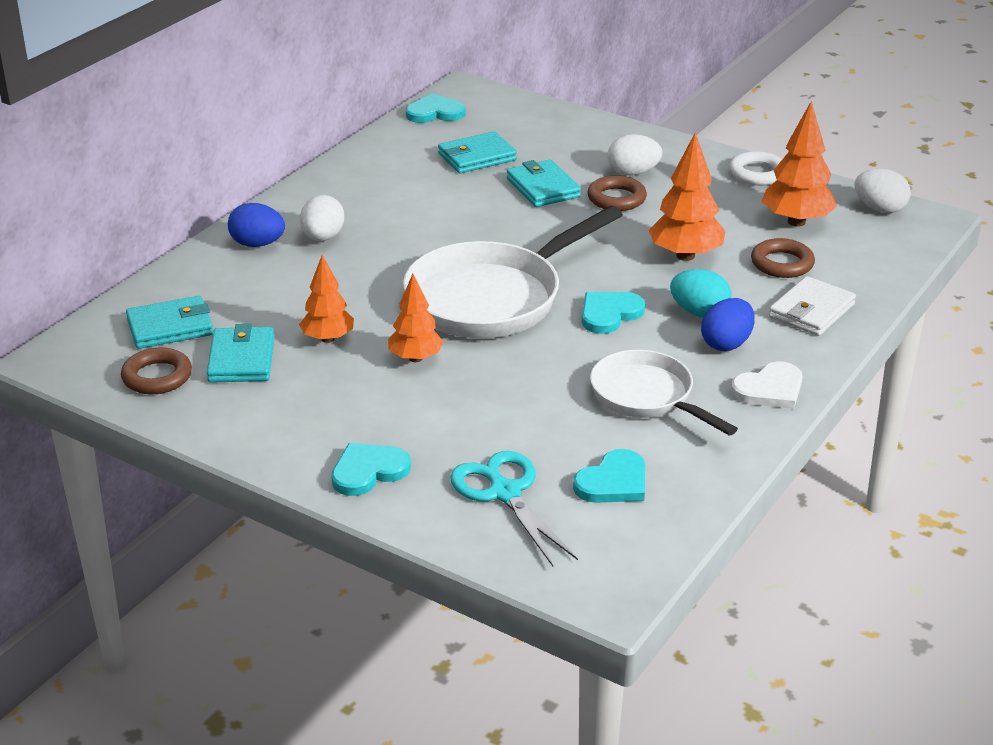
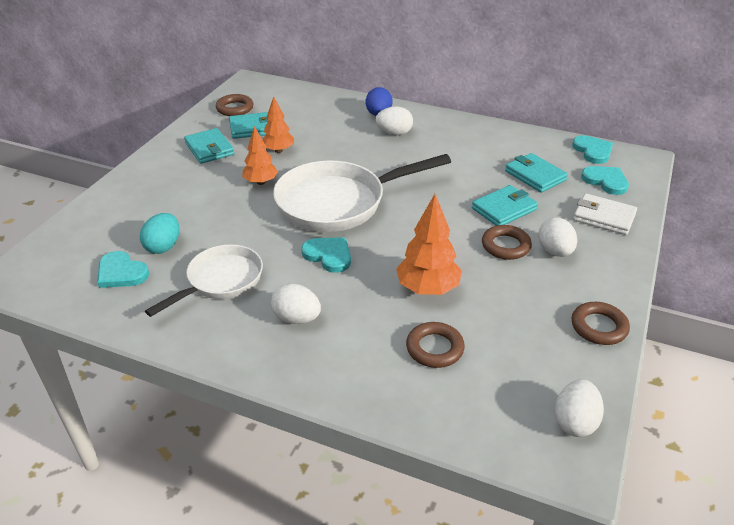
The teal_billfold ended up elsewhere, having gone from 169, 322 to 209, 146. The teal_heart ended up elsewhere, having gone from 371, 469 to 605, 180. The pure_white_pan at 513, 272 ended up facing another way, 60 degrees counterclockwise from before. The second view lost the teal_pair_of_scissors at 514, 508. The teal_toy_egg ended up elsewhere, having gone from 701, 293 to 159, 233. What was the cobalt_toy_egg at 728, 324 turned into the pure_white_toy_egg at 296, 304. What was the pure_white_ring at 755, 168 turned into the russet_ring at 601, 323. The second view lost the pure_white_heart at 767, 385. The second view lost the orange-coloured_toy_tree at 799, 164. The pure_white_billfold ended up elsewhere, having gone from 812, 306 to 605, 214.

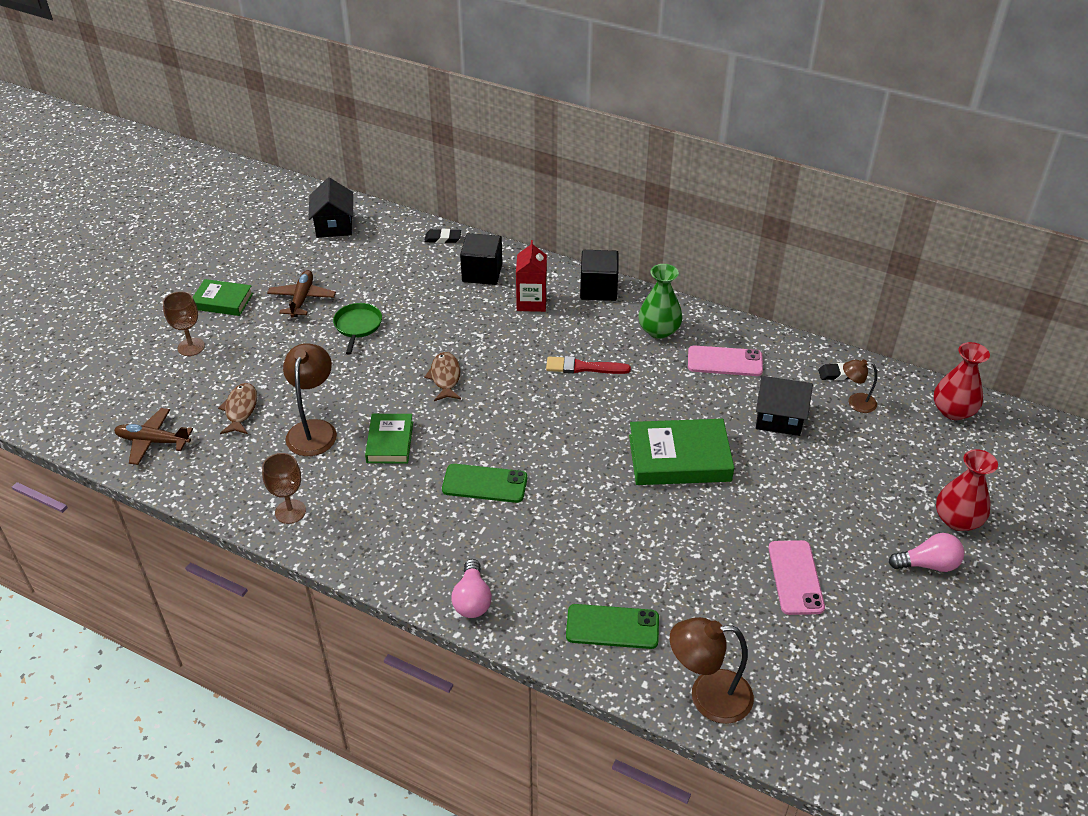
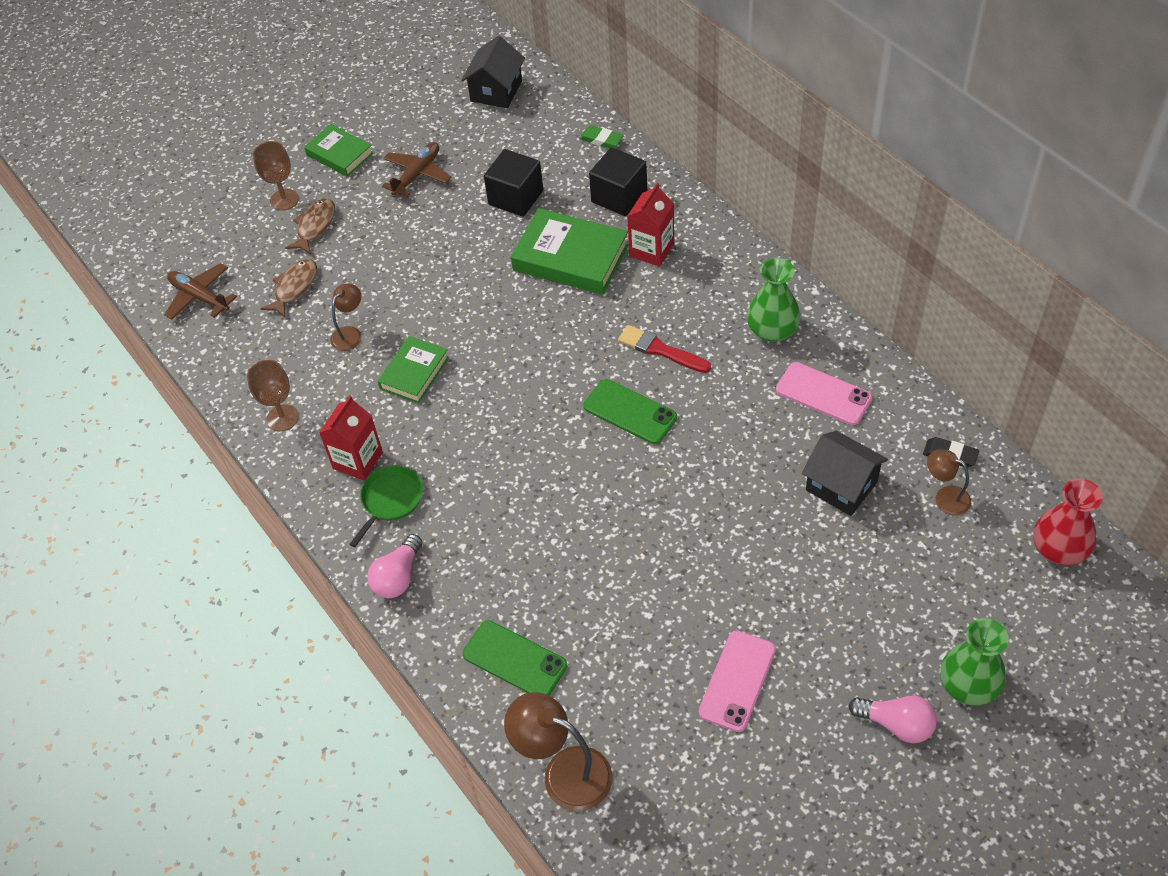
The size of the russet_reading_lamp at 310, 399 changed by a factor of 0.58. The emerald_pan ended up elsewhere, having gone from 357, 329 to 386, 506. What was the ebony_eraser at 442, 236 turned into the emerald_eraser at 601, 136. The russet_fish_figure ended up elsewhere, having gone from 442, 376 to 310, 226. The emerald_mobile_phone ended up elsewhere, having gone from 485, 483 to 630, 411. The ebony_solid_cube ended up elsewhere, having gone from 599, 275 to 513, 183. The emerald_book ended up elsewhere, having gone from 681, 452 to 570, 251. What was the red_flower_vase at 967, 490 turned into the emerald_flower_vase at 974, 662. The second view gained the red_juice_carton at 351, 438.

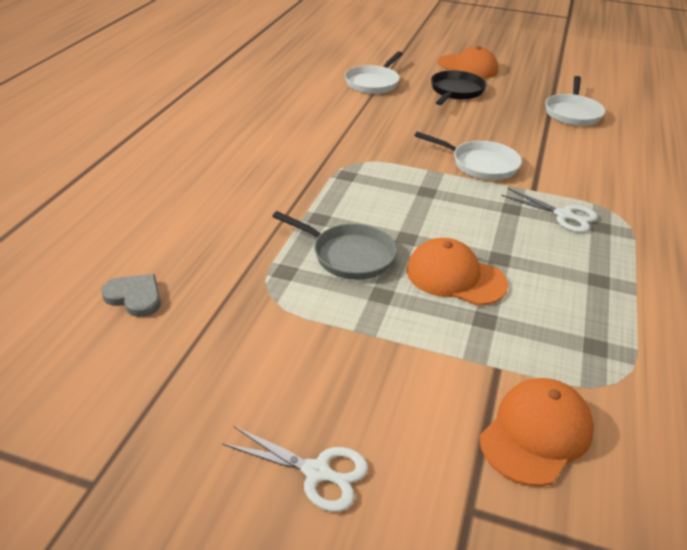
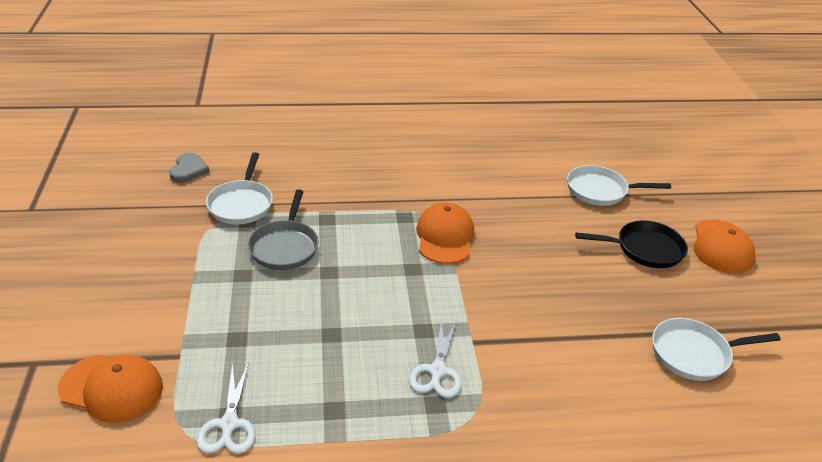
The pure_white_pair_of_scissors ended up elsewhere, having gone from 295, 469 to 226, 408. The orange-coloured_peaked_cap ended up elsewhere, having gone from 457, 272 to 445, 233. The pure_white_pan ended up elsewhere, having gone from 468, 155 to 239, 188.

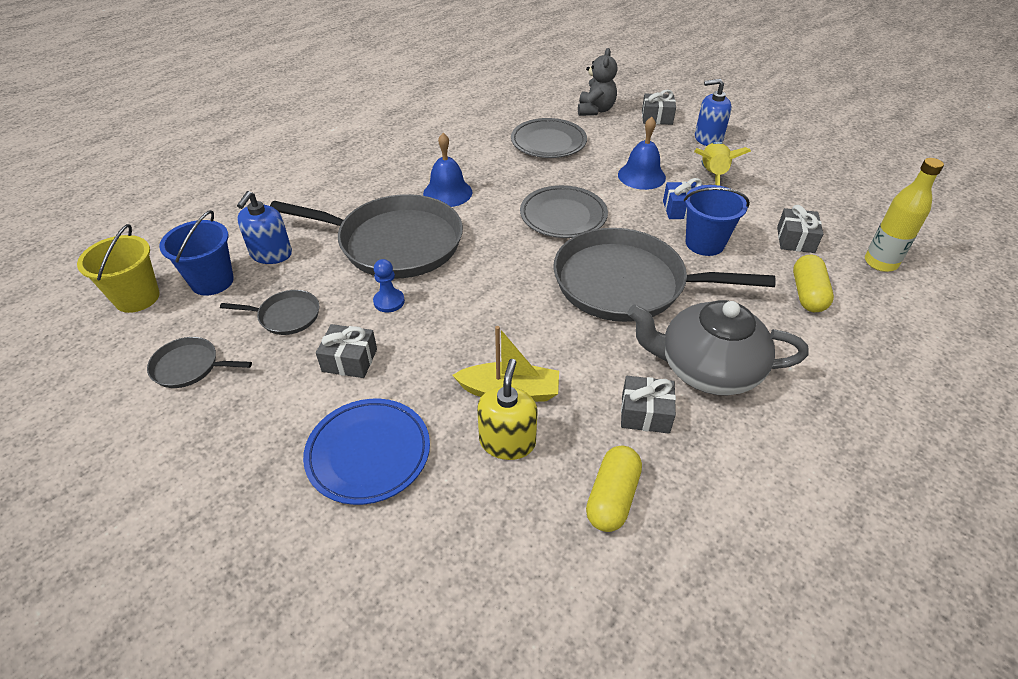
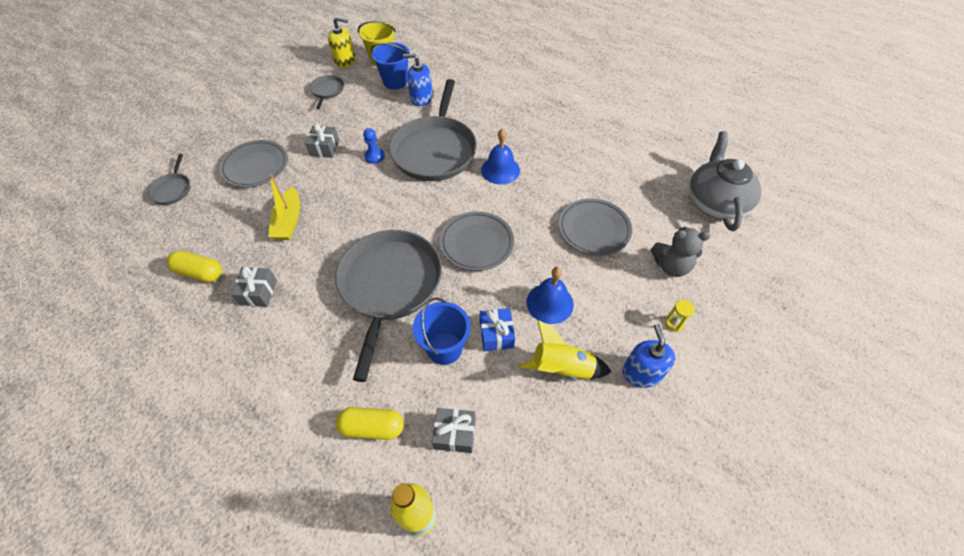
The ash-grey_pan ended up elsewhere, having gone from 269, 312 to 168, 179. What was the cobalt_plate at 366, 452 turned into the ash-grey_plate at 253, 163. The yellow_soap_pump ended up elsewhere, having gone from 507, 409 to 341, 42. The ash-grey_china_teapot ended up elsewhere, having gone from 718, 347 to 725, 181. Where the ash-grey_present stood at 659, 107, the yellow_sandglass came to stand at 680, 316.

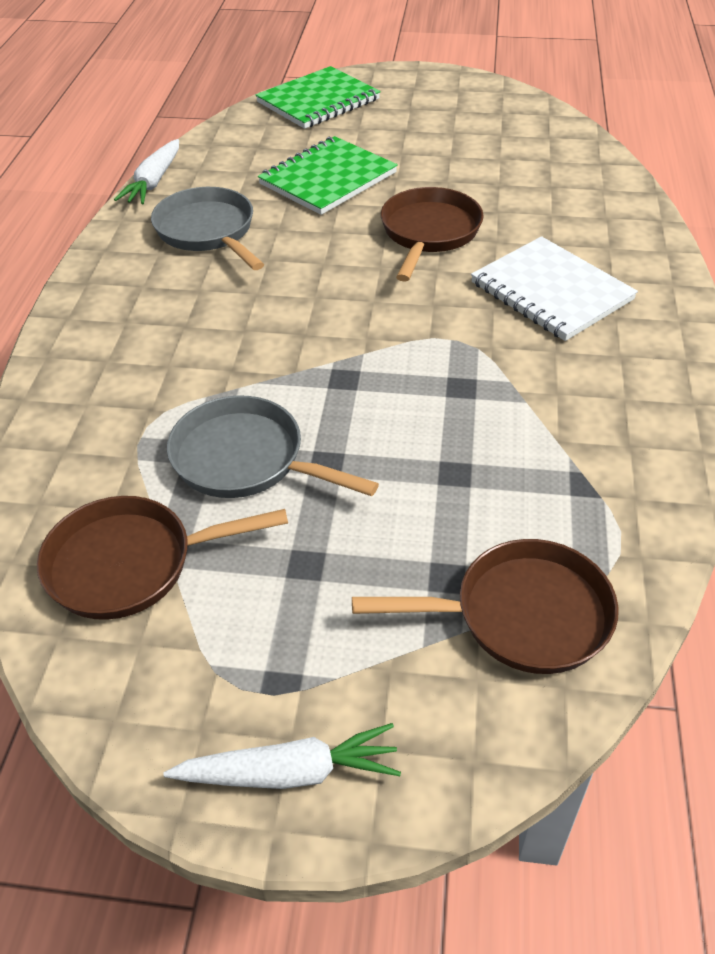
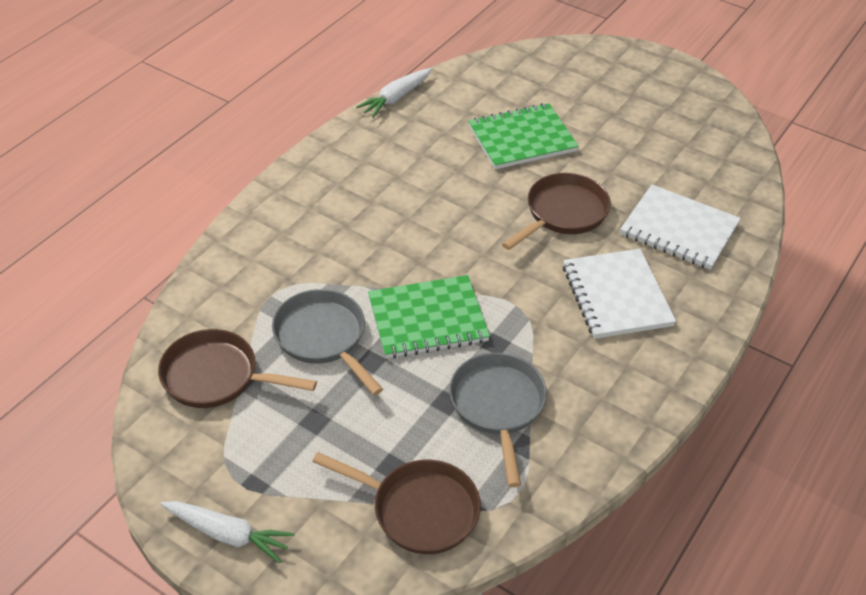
The ash-grey_pan ended up elsewhere, having gone from 207, 228 to 498, 420. The emerald_notebook ended up elsewhere, having gone from 318, 97 to 429, 317. The second view gained the pure_white_notebook at 680, 227.

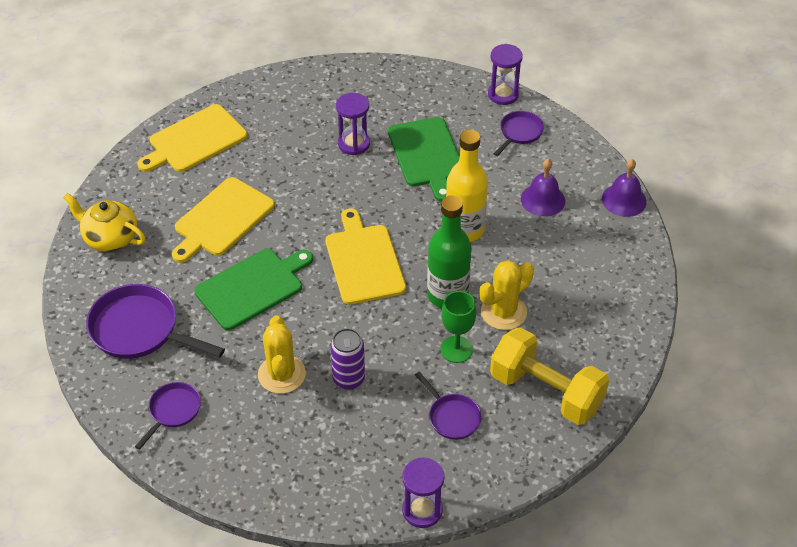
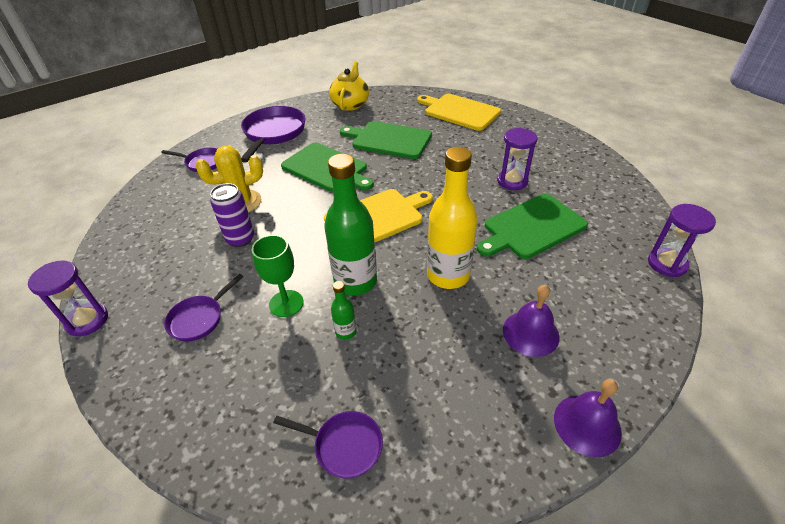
What was the yellow_cutting_board at 223, 220 turned into the emerald_cutting_board at 385, 140. Where the yellow_cactus stood at 507, 295, the emerald_bottle came to stand at 344, 310. The second view lost the yellow_dumbbell at 549, 376. The royal_purple_pan ended up elsewhere, having gone from 518, 133 to 328, 445.

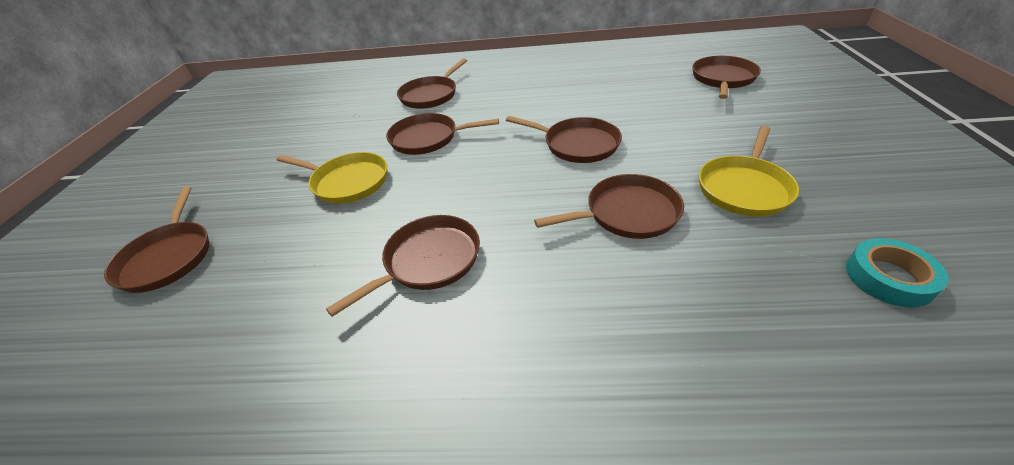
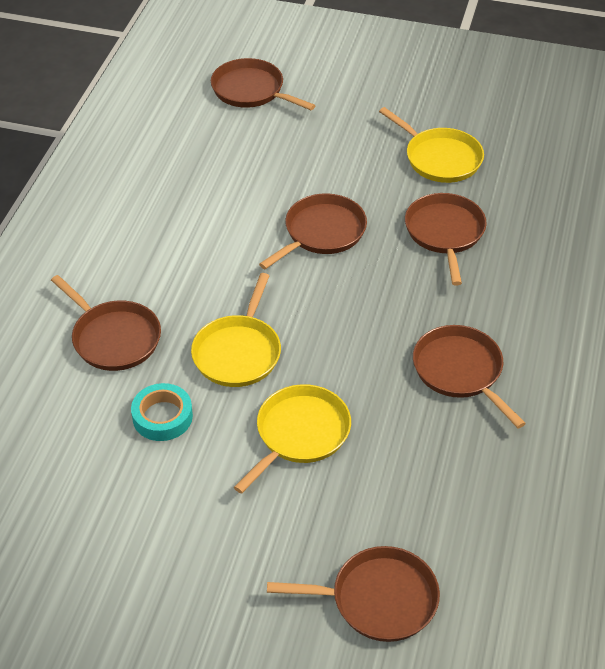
What was the russet_pan at 442, 134 turned into the yellow_pan at 236, 330. The teal_sticky_tape ended up elsewhere, having gone from 897, 272 to 162, 412.

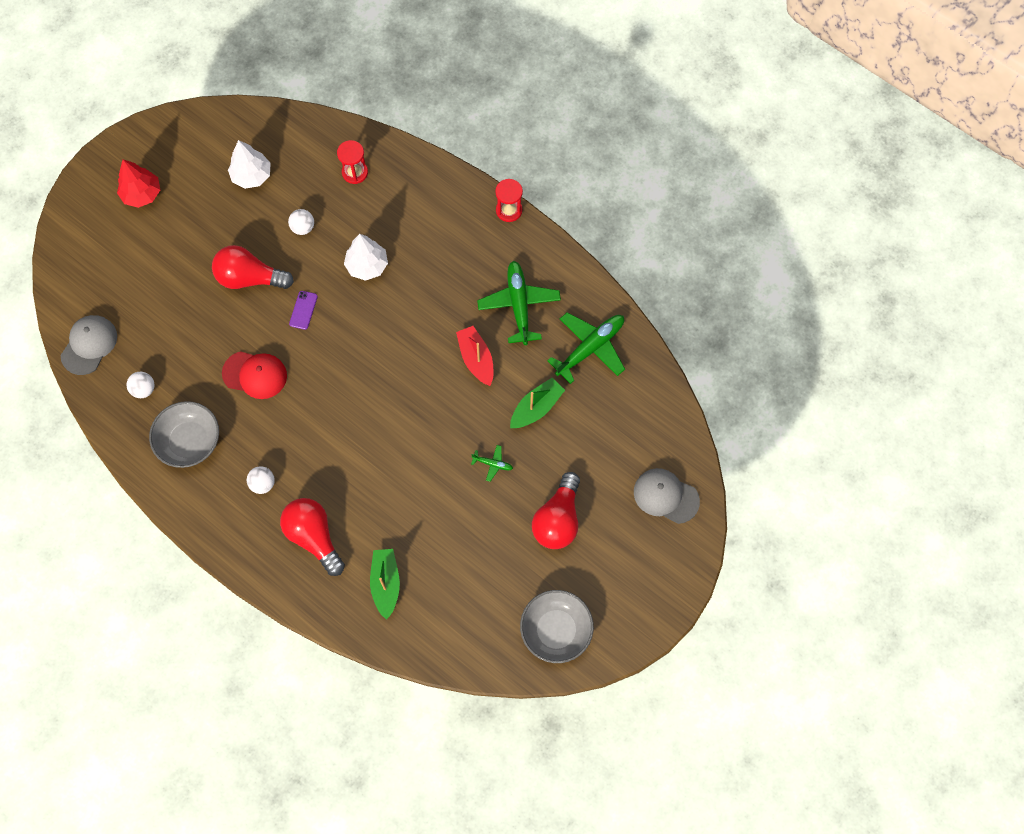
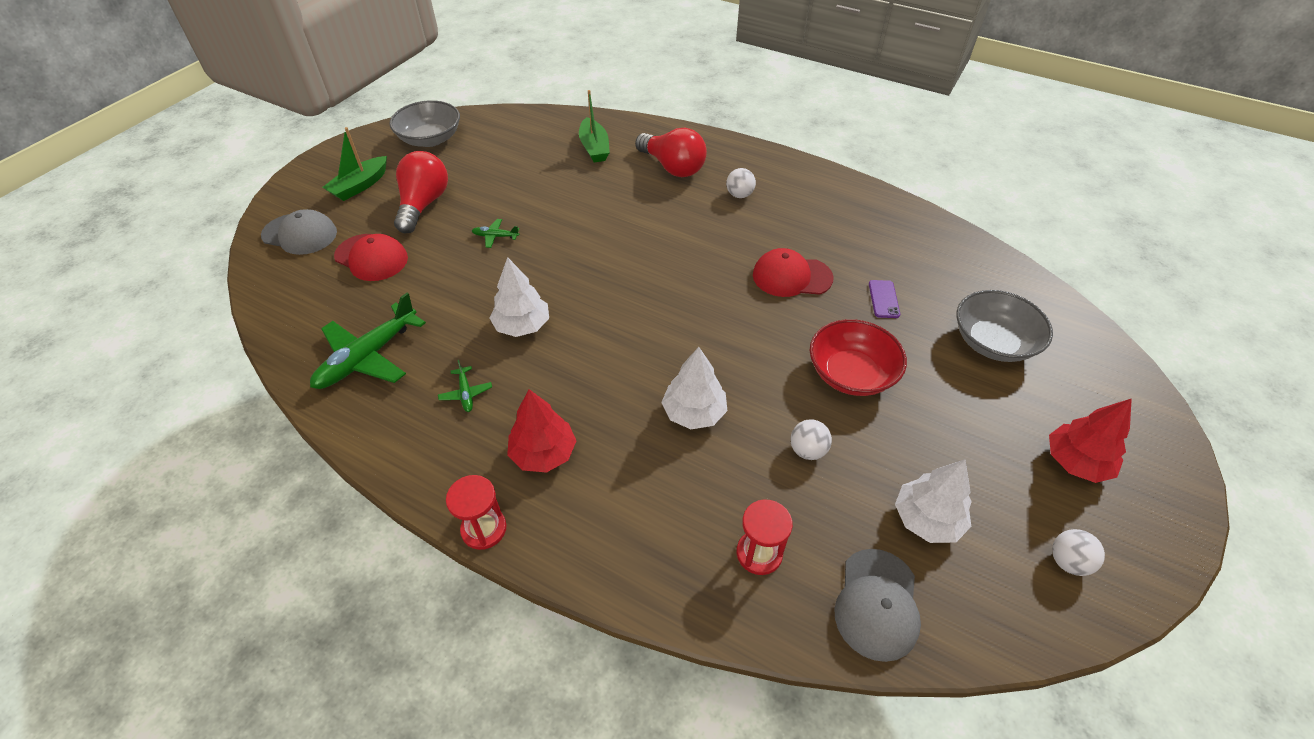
The ash-grey_peaked_cap ended up elsewhere, having gone from 89, 345 to 877, 605. The pure_white_play_ball ended up elsewhere, having gone from 140, 385 to 1078, 552. The ash-grey_serving_bowl ended up elsewhere, having gone from 184, 434 to 1004, 326. Where the red_lightbulb stood at 253, 267, the red_serving_bowl came to stand at 858, 357. The royal_purple_mobile_phone ended up elsewhere, having gone from 303, 310 to 884, 299. Where the red_boat stood at 474, 356, the pure_white_toy_tree came to stand at 519, 297. The size of the emerald_toy_plane at 519, 303 changed by a factor of 0.45. The emerald_boat ended up elsewhere, having gone from 537, 403 to 355, 164. The second view gained the red_peaked_cap at 371, 257. The second view gained the red_toy_tree at 542, 431.

